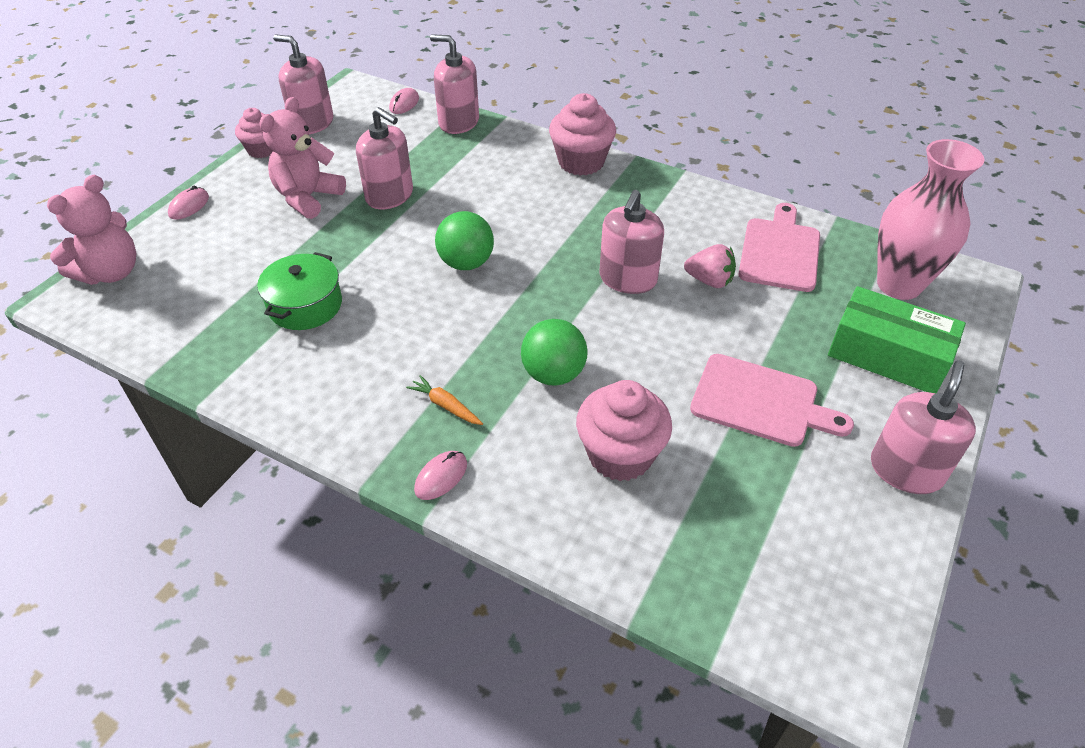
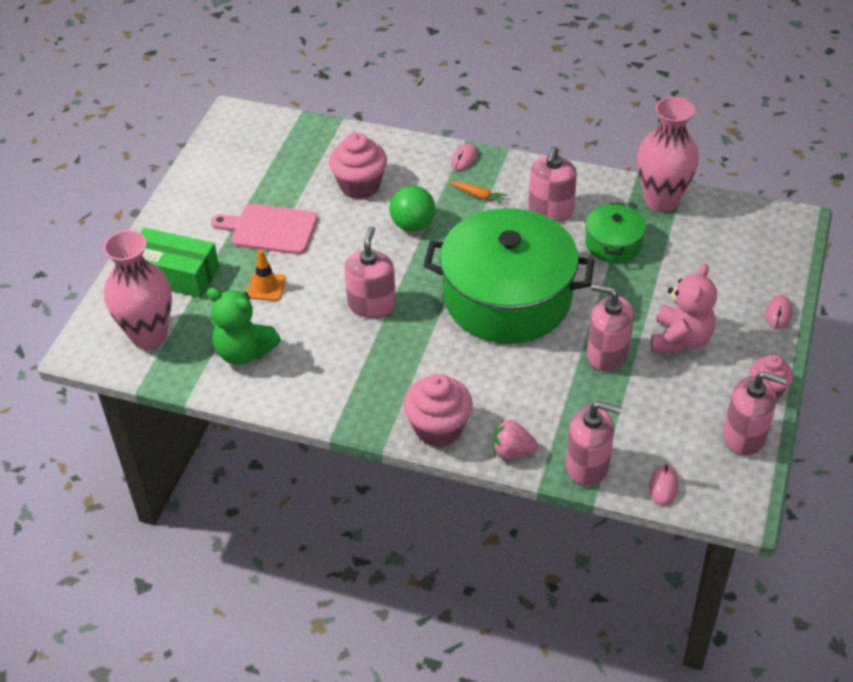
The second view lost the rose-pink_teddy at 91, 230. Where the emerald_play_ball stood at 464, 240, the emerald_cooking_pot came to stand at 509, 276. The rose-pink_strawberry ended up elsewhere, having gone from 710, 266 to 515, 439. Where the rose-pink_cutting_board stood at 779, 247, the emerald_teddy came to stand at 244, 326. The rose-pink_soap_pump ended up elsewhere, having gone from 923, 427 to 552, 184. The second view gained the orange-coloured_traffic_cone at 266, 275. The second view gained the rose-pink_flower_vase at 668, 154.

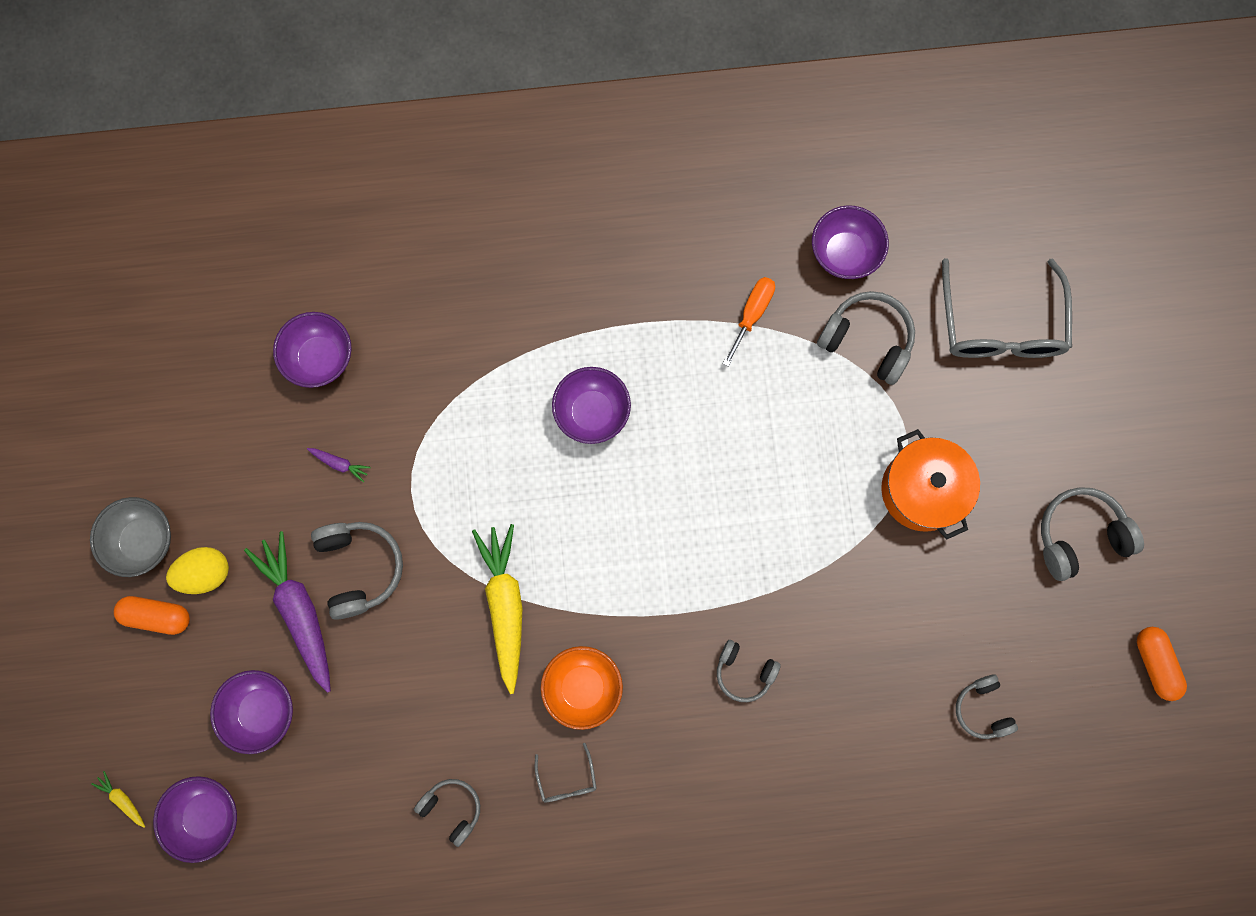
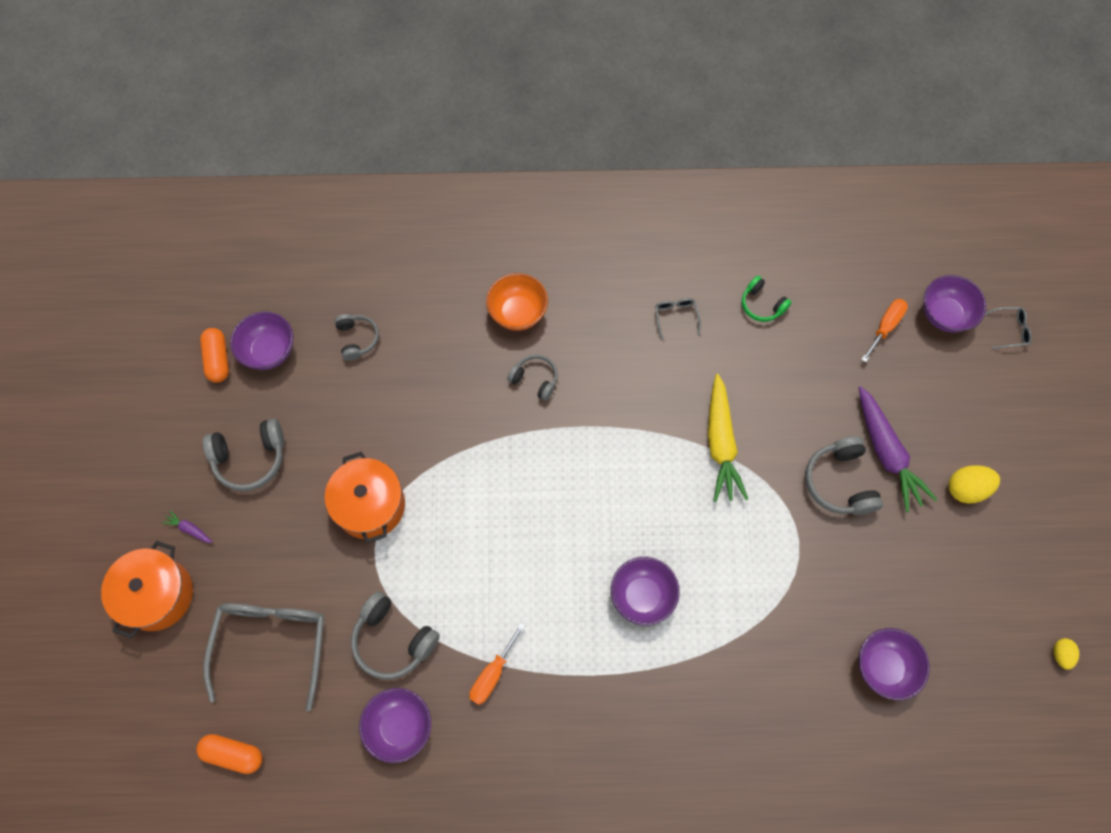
The second view lost the ash-grey_serving_bowl at 130, 537. Where the yellow_carrot stood at 118, 799, the ash-grey_glasses came to stand at 1008, 328. The orange-coloured_capsule ended up elsewhere, having gone from 152, 615 to 229, 754. The royal_purple_serving_bowl ended up elsewhere, having gone from 251, 712 to 262, 341. The royal_purple_carrot ended up elsewhere, having gone from 339, 465 to 187, 526. What was the ash-grey_headphones at 447, 813 turned into the emerald_headphones at 766, 299. The orange-coloured_serving_bowl ended up elsewhere, having gone from 582, 688 to 517, 302. The second view gained the orange-coloured_cooking_pot at 147, 590. The second view gained the orange-coloured_hand_screwdriver at 884, 330. The second view gained the yellow_toy_egg at 1066, 654.

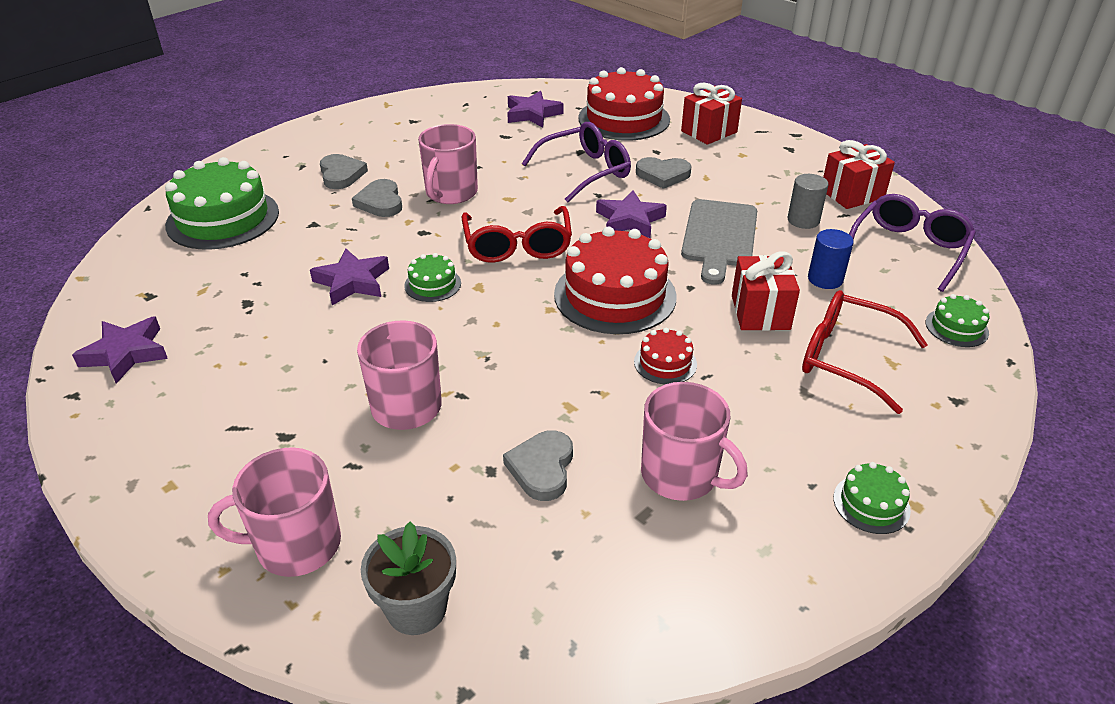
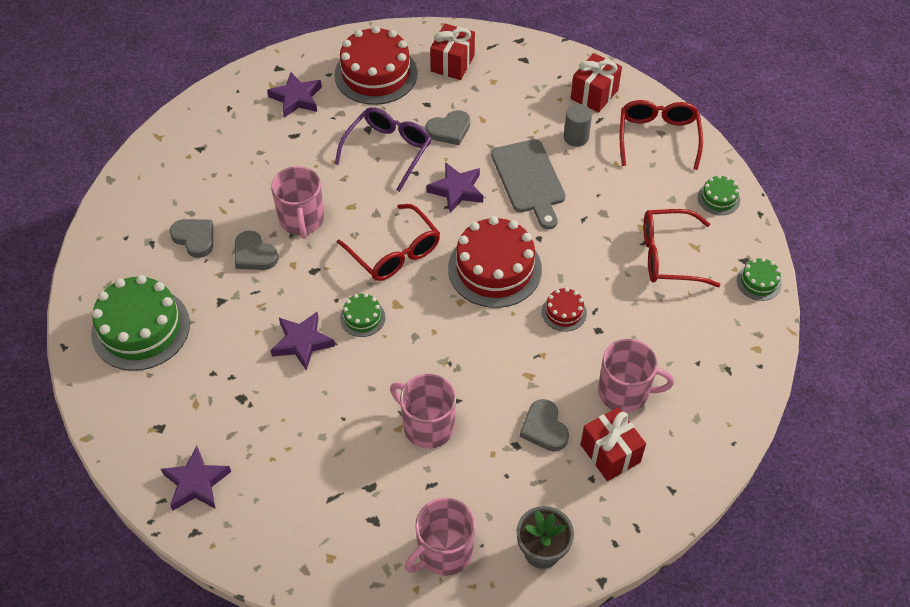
The red_present ended up elsewhere, having gone from 766, 291 to 613, 444. The second view lost the cobalt_cylinder_shape at 831, 259. The emerald_gateau ended up elsewhere, having gone from 872, 498 to 759, 279. What was the royal_purple_glasses at 912, 243 turned into the red_glasses at 661, 135.

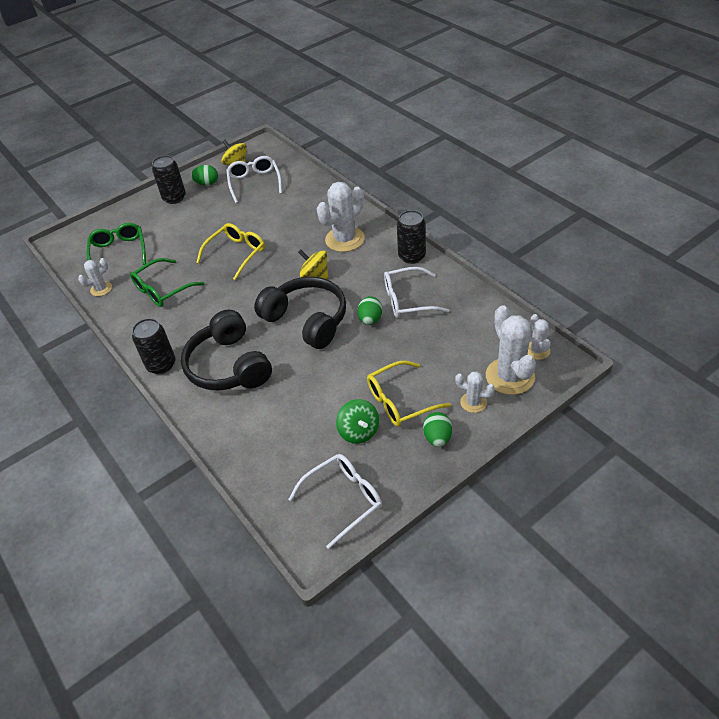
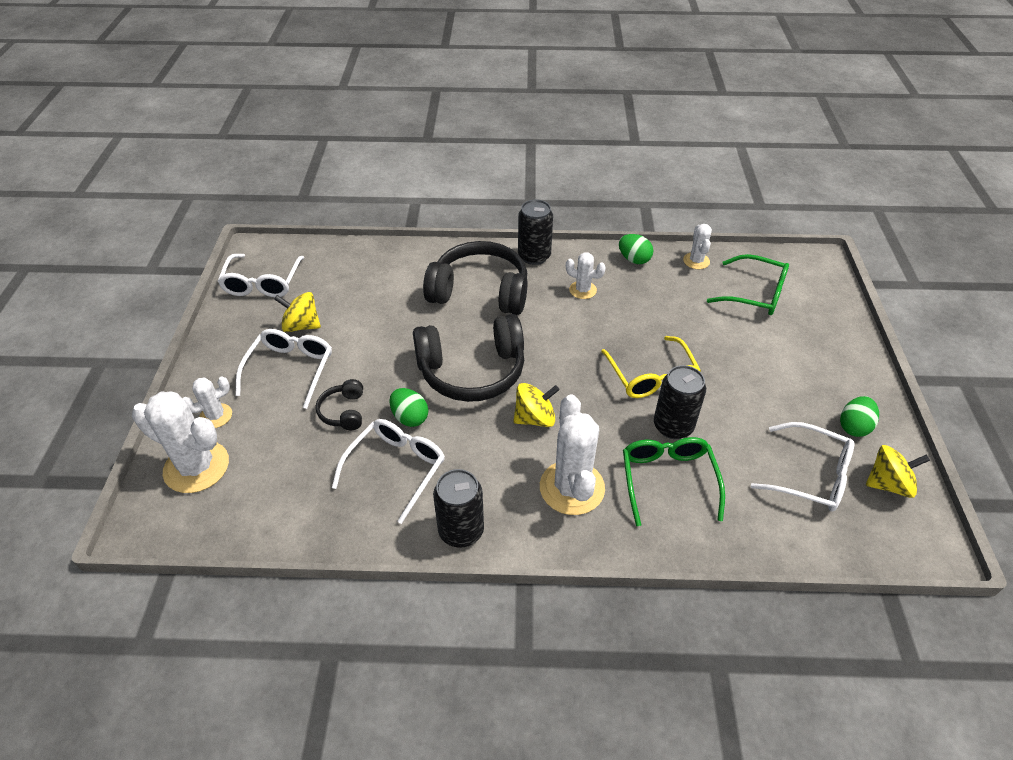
The emerald_glasses ended up elsewhere, having gone from 167, 282 to 674, 481. The ebony_tin ended up elsewhere, having gone from 169, 179 to 680, 402. What was the emerald_spinning_top at 357, 421 turned into the yellow_spinning_top at 297, 312. What was the yellow_glasses at 409, 394 turned into the pure_white_glasses at 284, 369. The emerald_toy_egg ended up elsewhere, having gone from 437, 429 to 636, 249. The pure_white_cactus ended up elsewhere, having gone from 539, 337 to 586, 275. The second view gained the ebony_headphones at 339, 404.

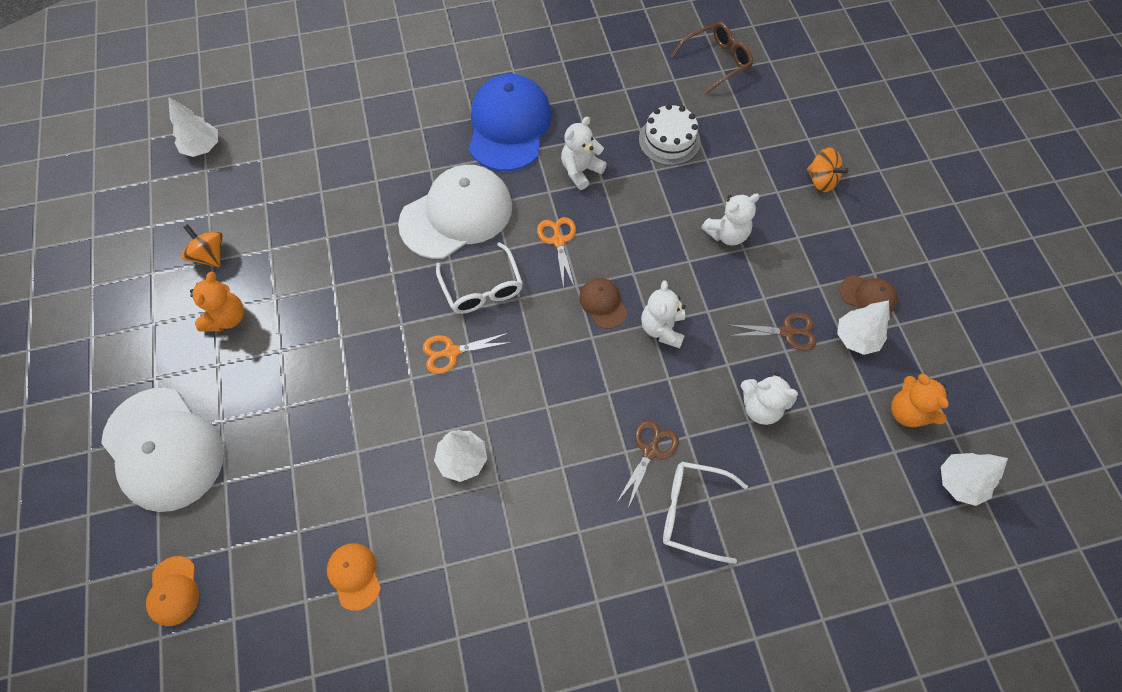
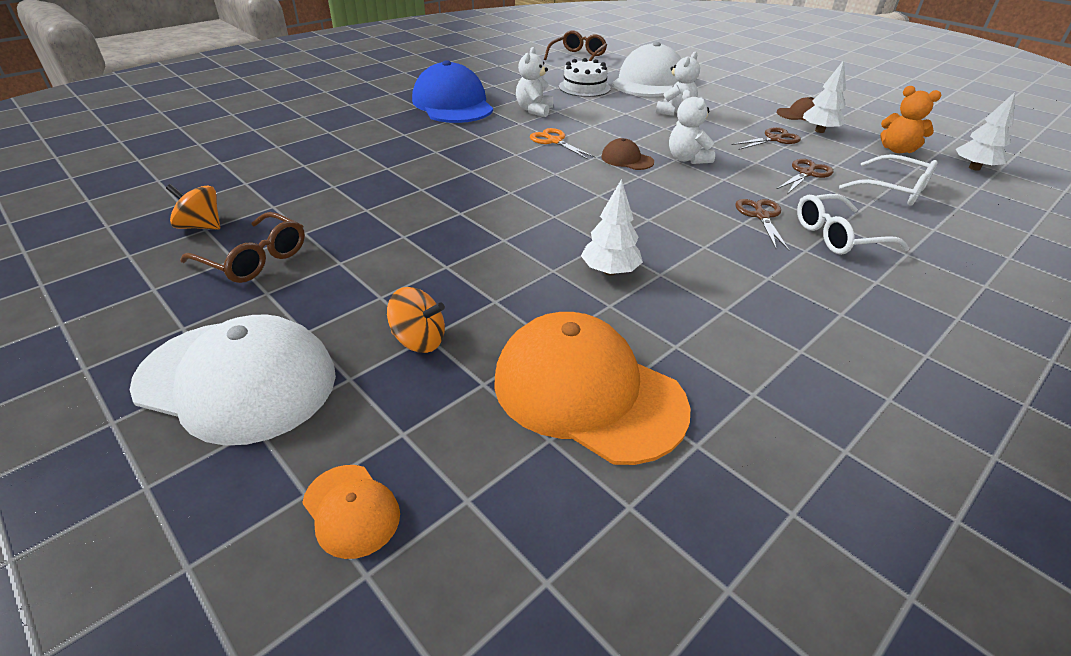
The second view lost the pure_white_toy_tree at 193, 127. Where the orange-coloured_teddy stood at 217, 301, the russet_glasses came to stand at 242, 247. The size of the orange-coloured_peaked_cap at 354, 577 changed by a factor of 2.21. The pure_white_peaked_cap ended up elsewhere, having gone from 455, 212 to 646, 69. The second view lost the orange-coloured_pair_of_scissors at 467, 353. The pure_white_glasses ended up elsewhere, having gone from 479, 278 to 888, 180. Where the pure_white_teddy stood at 769, 399, the russet_pair_of_scissors came to stand at 805, 176. The orange-coloured_spinning_top ended up elsewhere, having gone from 827, 170 to 416, 320.

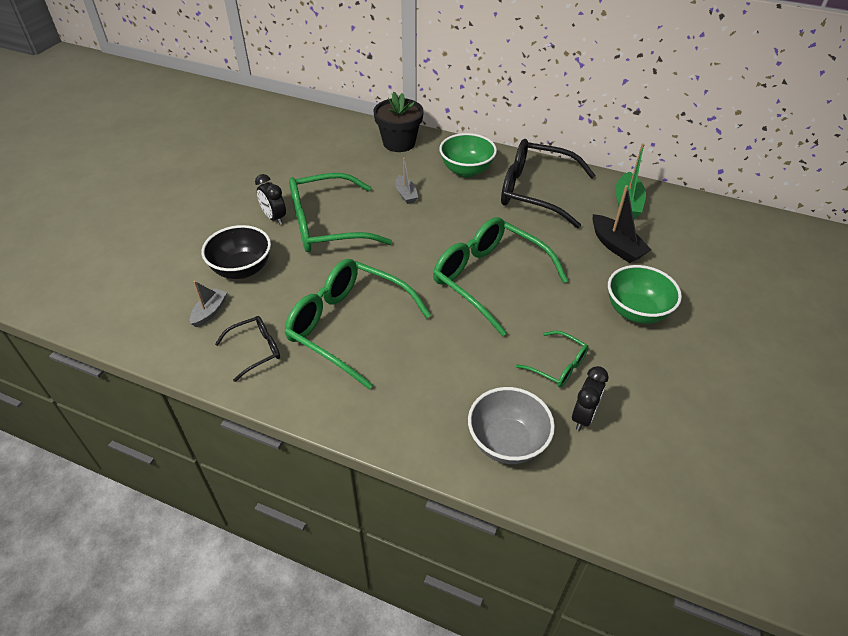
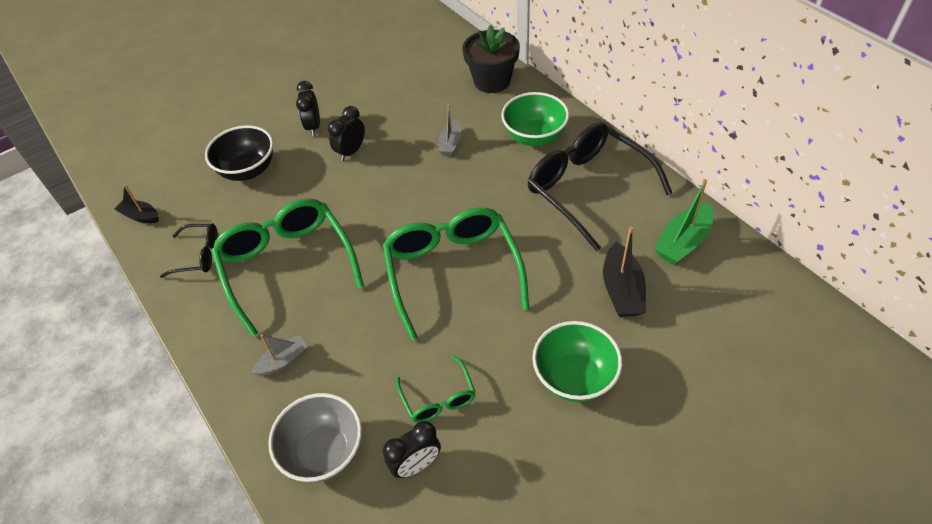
The ash-grey_boat ended up elsewhere, having gone from 208, 304 to 280, 355. Where the emerald_glasses stood at 340, 212, the ebony_alarm_clock came to stand at 346, 133. The second view gained the ebony_boat at 136, 203.

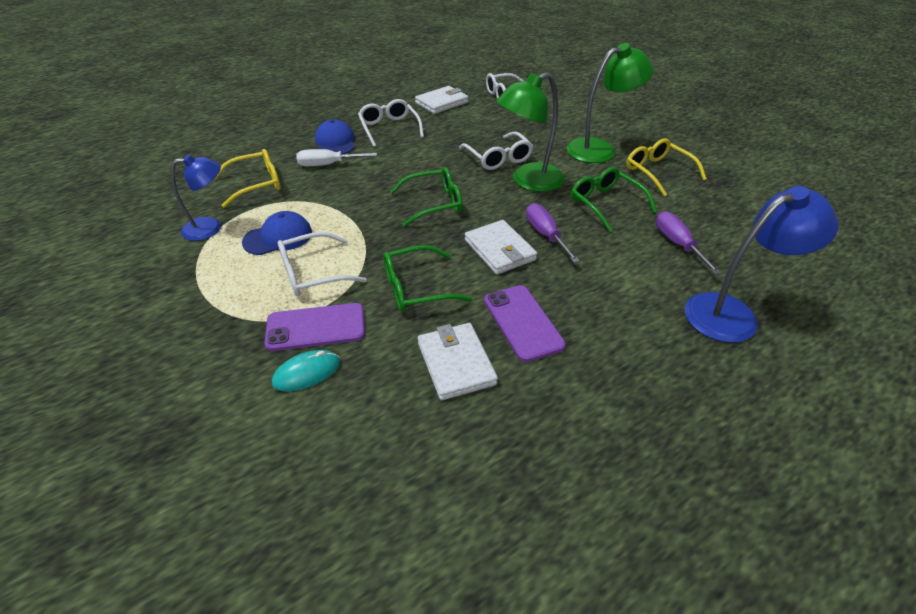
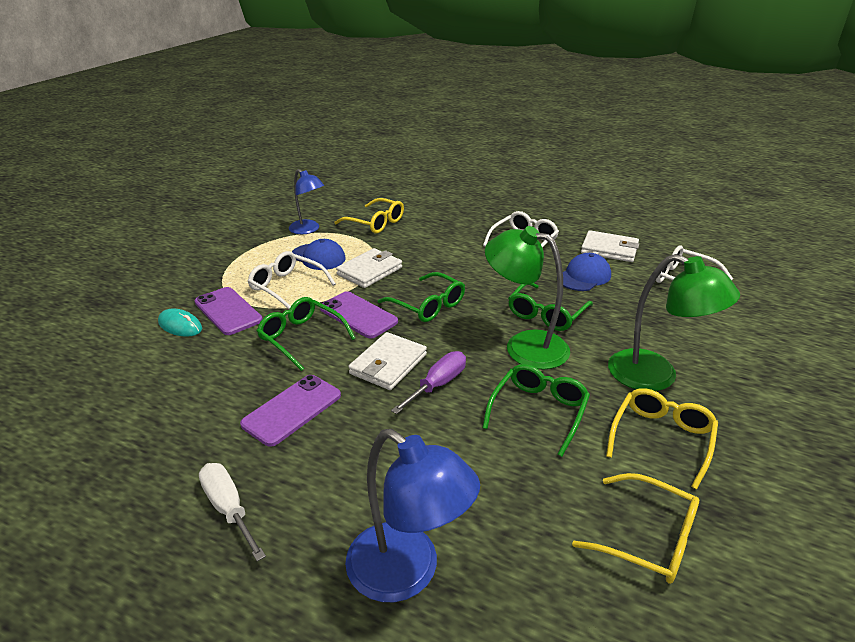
The pure_white_hand_screwdriver ended up elsewhere, having gone from 336, 157 to 232, 512. The cobalt_peaked_cap ended up elsewhere, having gone from 335, 137 to 587, 272. The pure_white_billfold ended up elsewhere, having gone from 458, 361 to 369, 268. What was the pure_white_glasses at 496, 151 turned into the emerald_glasses at 550, 307. The second view lost the royal_purple_hand_screwdriver at 689, 243. The second view gained the royal_purple_mobile_phone at 359, 315. The second view gained the yellow_glasses at 635, 528.

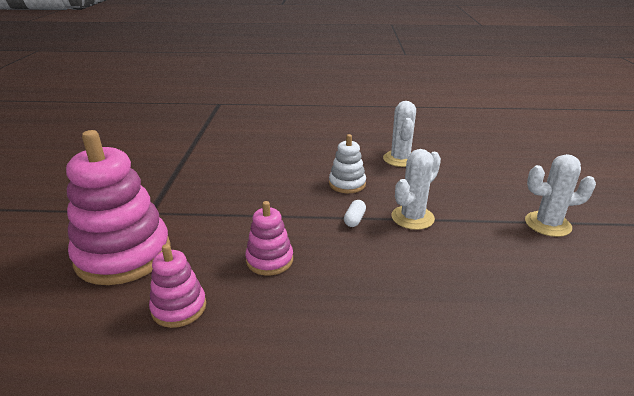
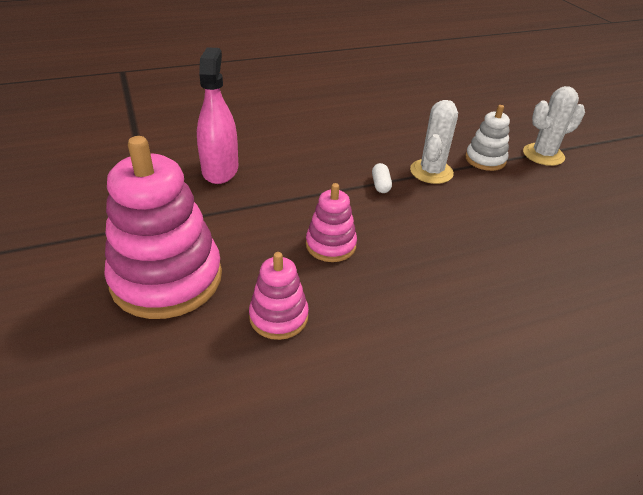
The pure_white_stacking_rings ended up elsewhere, having gone from 347, 163 to 487, 138. The second view lost the pure_white_cactus at 399, 134. The second view gained the rose-pink_sprayer at 217, 115.

